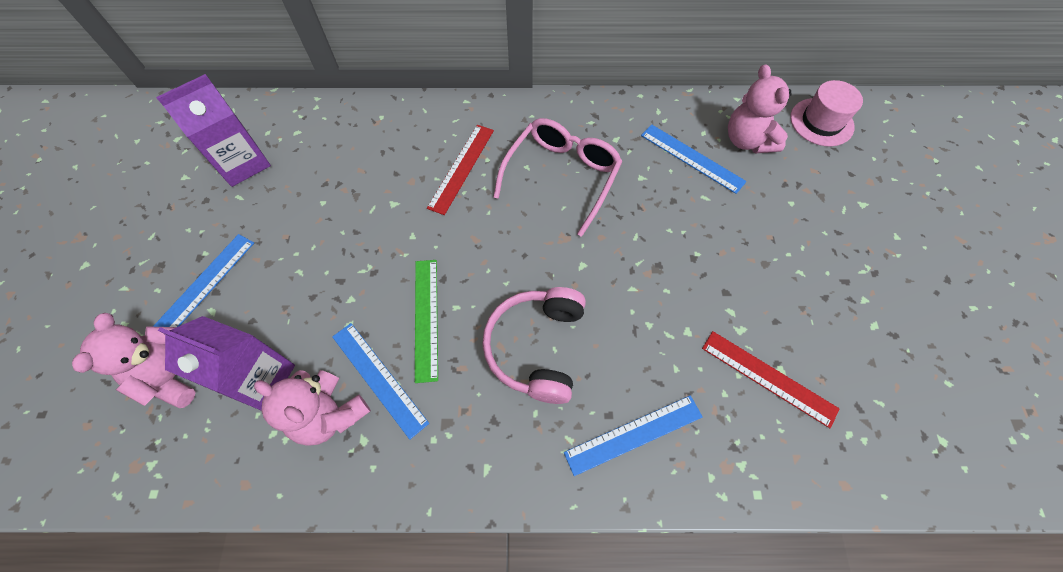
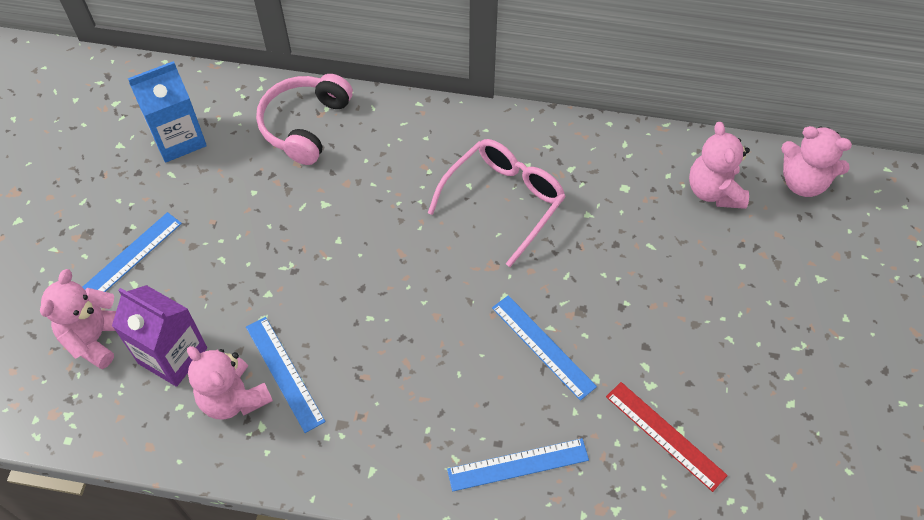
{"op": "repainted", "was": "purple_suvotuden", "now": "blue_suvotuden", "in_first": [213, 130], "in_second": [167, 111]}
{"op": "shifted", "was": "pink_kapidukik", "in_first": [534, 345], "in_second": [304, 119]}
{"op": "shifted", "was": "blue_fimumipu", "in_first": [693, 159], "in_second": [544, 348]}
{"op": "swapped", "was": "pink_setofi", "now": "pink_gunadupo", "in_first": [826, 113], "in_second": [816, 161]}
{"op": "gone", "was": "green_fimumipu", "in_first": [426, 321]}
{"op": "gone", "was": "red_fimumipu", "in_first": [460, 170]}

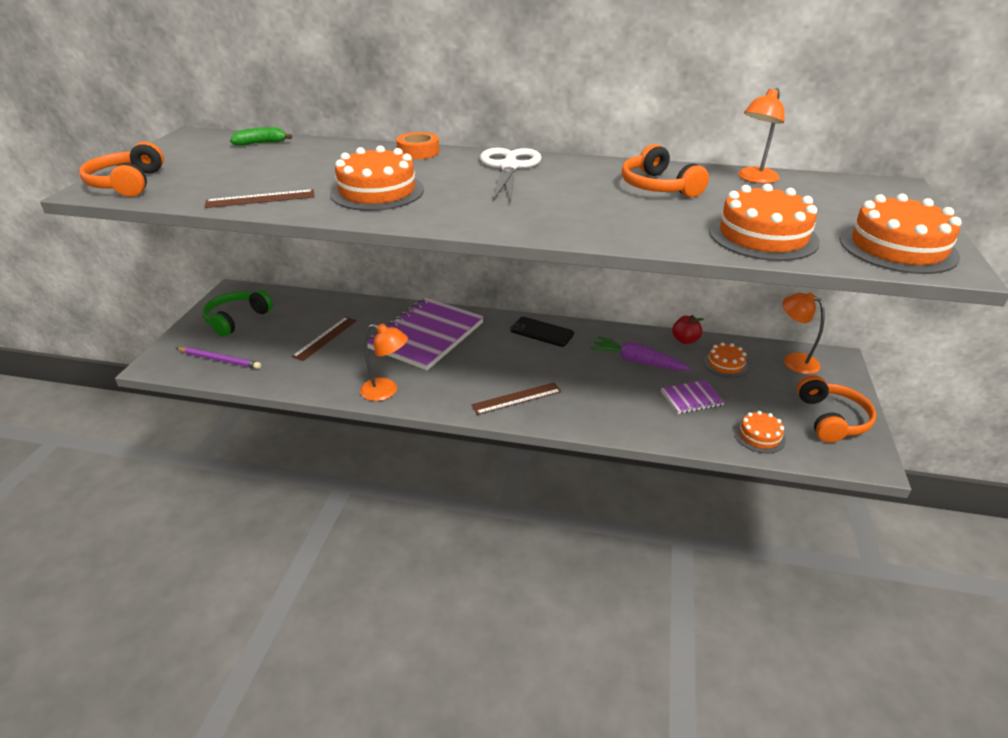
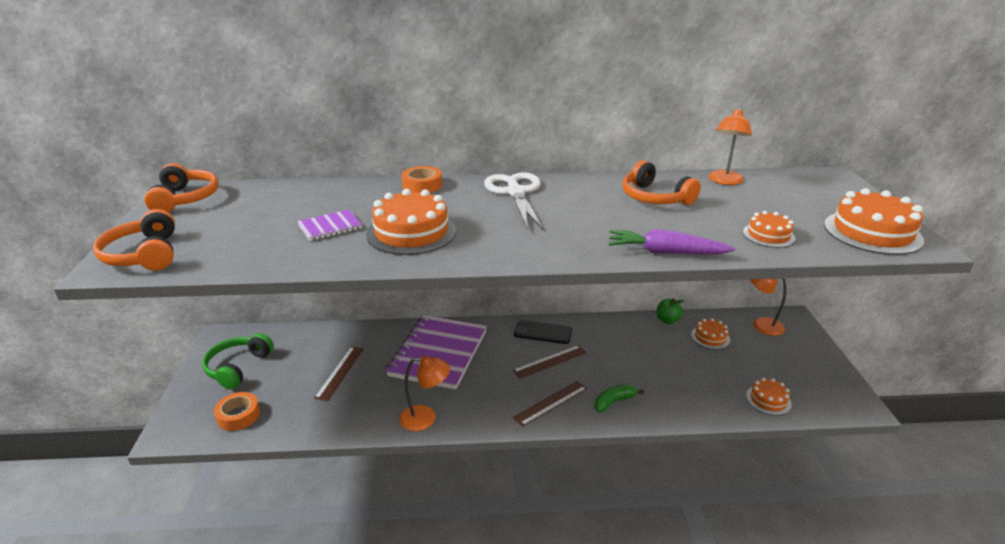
{"op": "shifted", "was": "orange_kapidukik", "in_first": [836, 409], "in_second": [181, 188]}
{"op": "swapped", "was": "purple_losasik", "now": "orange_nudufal", "in_first": [218, 358], "in_second": [237, 411]}
{"op": "shifted", "was": "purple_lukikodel", "in_first": [693, 397], "in_second": [329, 225]}
{"op": "shifted", "was": "brown_fimumipu", "in_first": [259, 198], "in_second": [550, 362]}
{"op": "shifted", "was": "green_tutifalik", "in_first": [261, 136], "in_second": [619, 398]}
{"op": "shifted", "was": "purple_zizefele", "in_first": [640, 353], "in_second": [671, 242]}
{"op": "repainted", "was": "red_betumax", "now": "green_betumax", "in_first": [688, 329], "in_second": [670, 311]}
{"op": "scaled", "was": "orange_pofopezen", "in_first": [764, 222], "in_second": [769, 229], "ratio": 0.55}

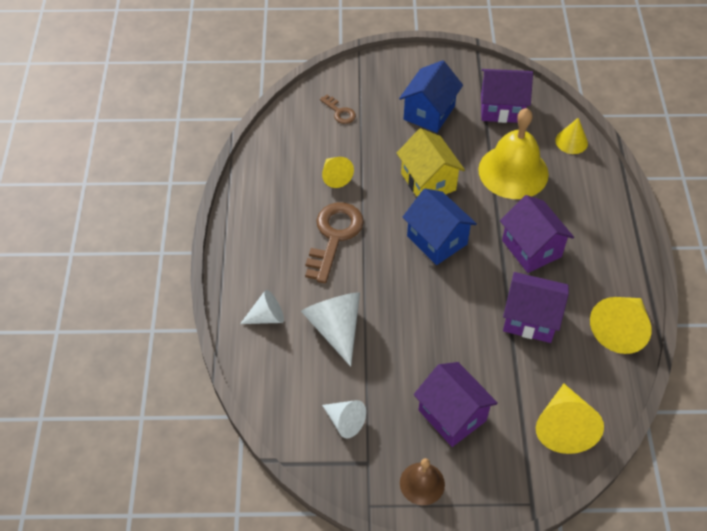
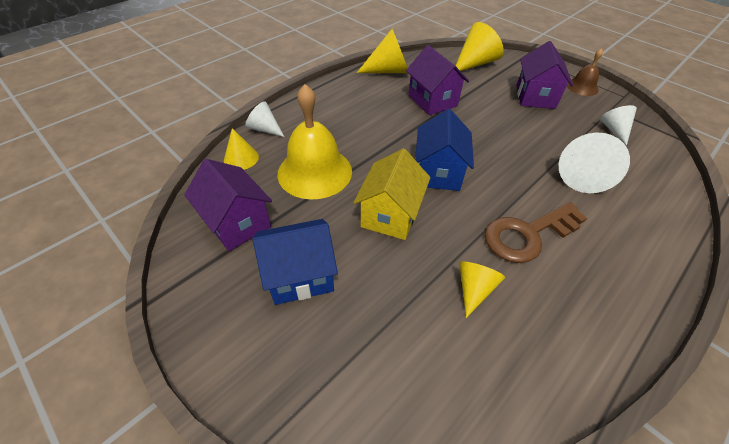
{"op": "shifted", "was": "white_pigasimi", "in_first": [262, 307], "in_second": [264, 119]}
{"op": "gone", "was": "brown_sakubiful", "in_first": [338, 109]}
{"op": "gone", "was": "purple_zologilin", "in_first": [537, 234]}

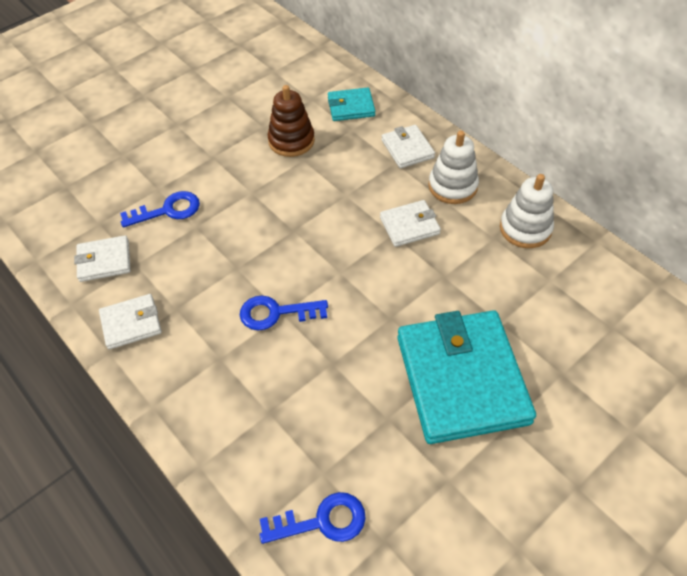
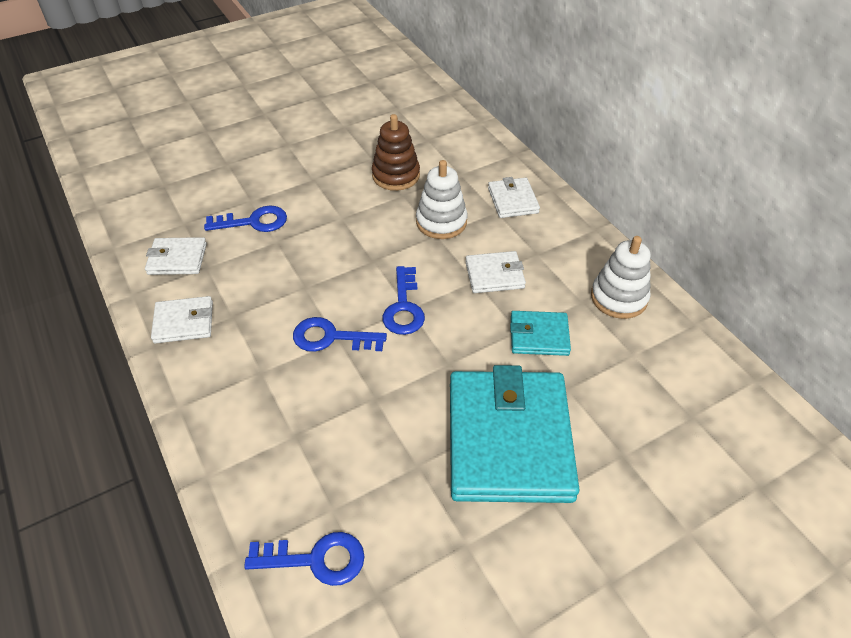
{"op": "new", "now": "blue_sakubiful", "in_second": [403, 300]}
{"op": "shifted", "was": "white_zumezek", "in_first": [453, 167], "in_second": [441, 199]}
{"op": "shifted", "was": "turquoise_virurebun", "in_first": [351, 104], "in_second": [540, 333]}

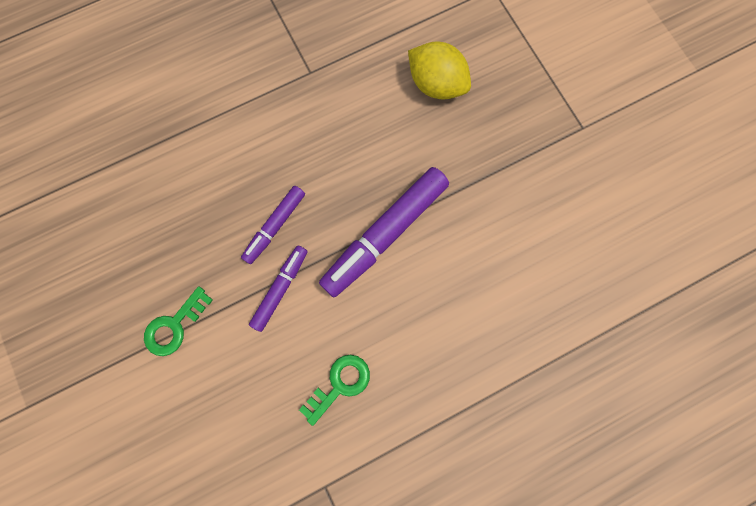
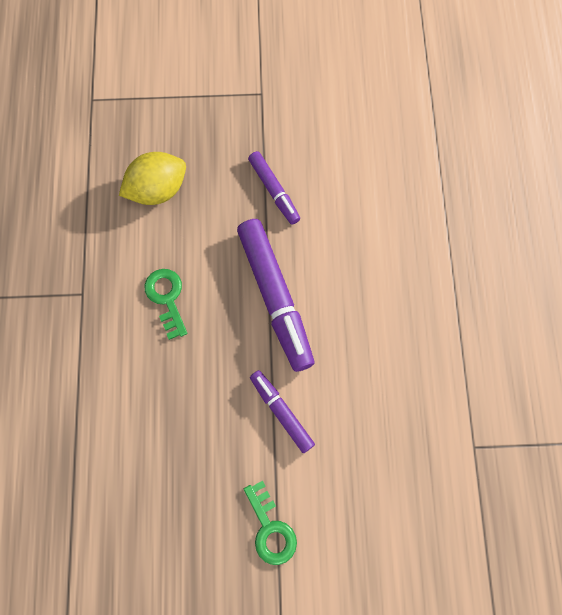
{"op": "shifted", "was": "green_sakubiful", "in_first": [334, 390], "in_second": [166, 304]}
{"op": "shifted", "was": "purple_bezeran", "in_first": [273, 225], "in_second": [274, 188]}

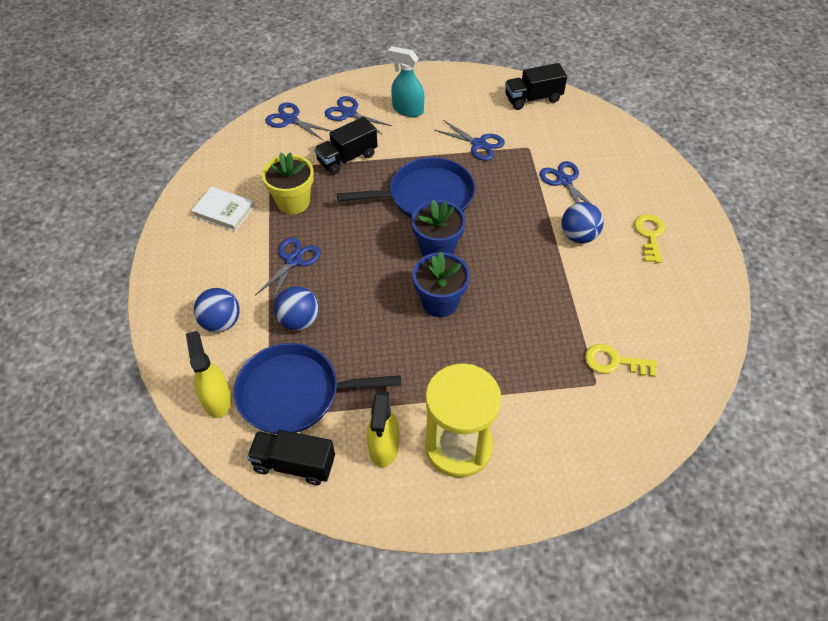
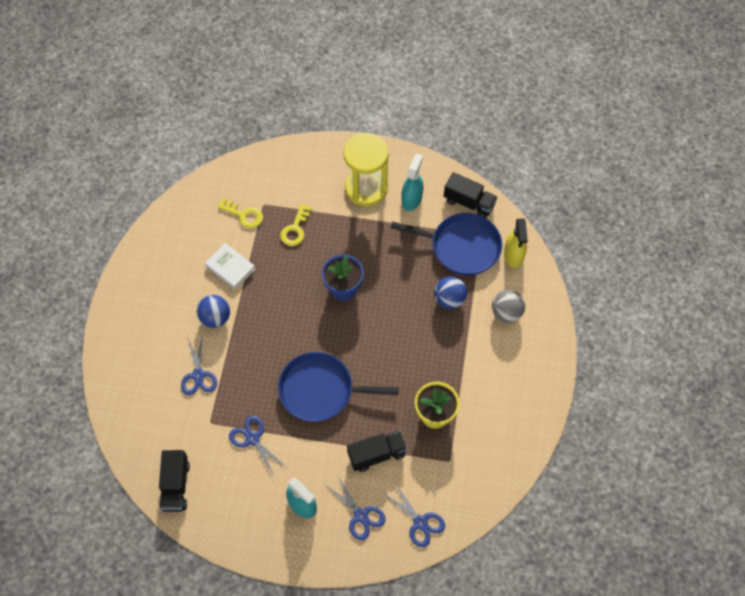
{"op": "rotated", "was": "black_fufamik", "in_first": [536, 86], "in_second": [174, 481], "clockwise": 90}
{"op": "shifted", "was": "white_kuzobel", "in_first": [223, 209], "in_second": [230, 266]}
{"op": "shifted", "was": "yellow_sakubiful", "in_first": [649, 238], "in_second": [296, 225]}
{"op": "repainted", "was": "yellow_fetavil", "now": "turquoise_fetavil", "in_first": [383, 429], "in_second": [412, 182]}
{"op": "repainted", "was": "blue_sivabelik", "now": "grey_sivabelik", "in_first": [217, 310], "in_second": [508, 306]}
{"op": "gone", "was": "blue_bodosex", "in_first": [288, 270]}
{"op": "gone", "was": "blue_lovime", "in_first": [438, 228]}

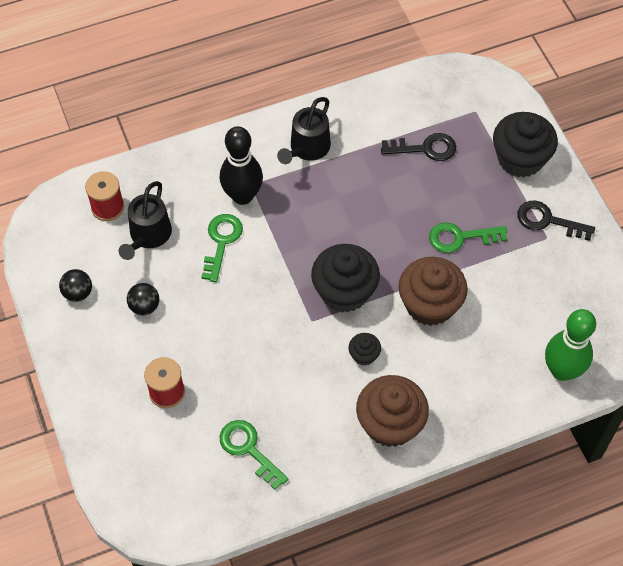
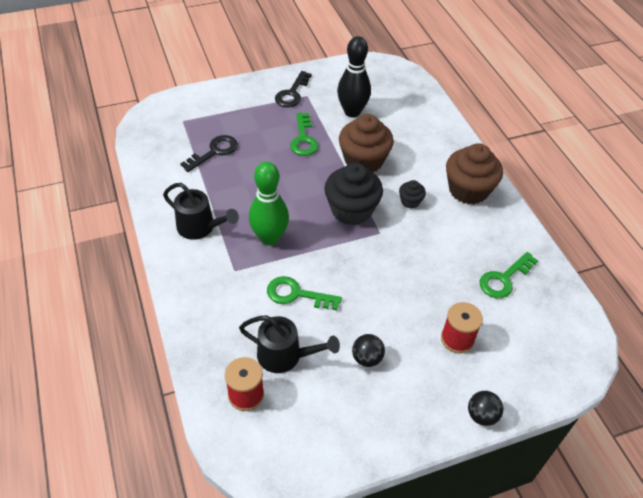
{"op": "rotated", "was": "black_sakubiful", "in_first": [418, 147], "in_second": [209, 153], "clockwise": 45}
{"op": "shifted", "was": "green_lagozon", "in_first": [570, 345], "in_second": [269, 203]}
{"op": "shifted", "was": "black_lagozon", "in_first": [241, 165], "in_second": [354, 76]}
{"op": "shifted", "was": "black_sivabelik", "in_first": [75, 285], "in_second": [486, 408]}
{"op": "gone", "was": "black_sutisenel", "in_first": [525, 145]}

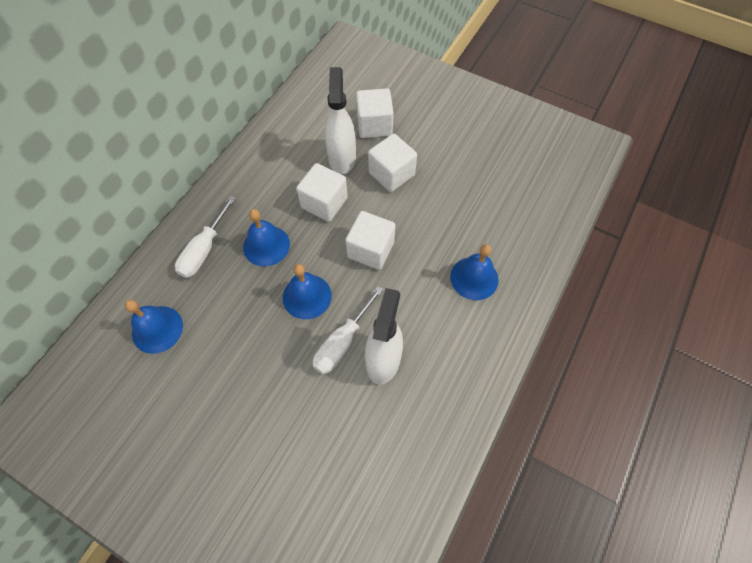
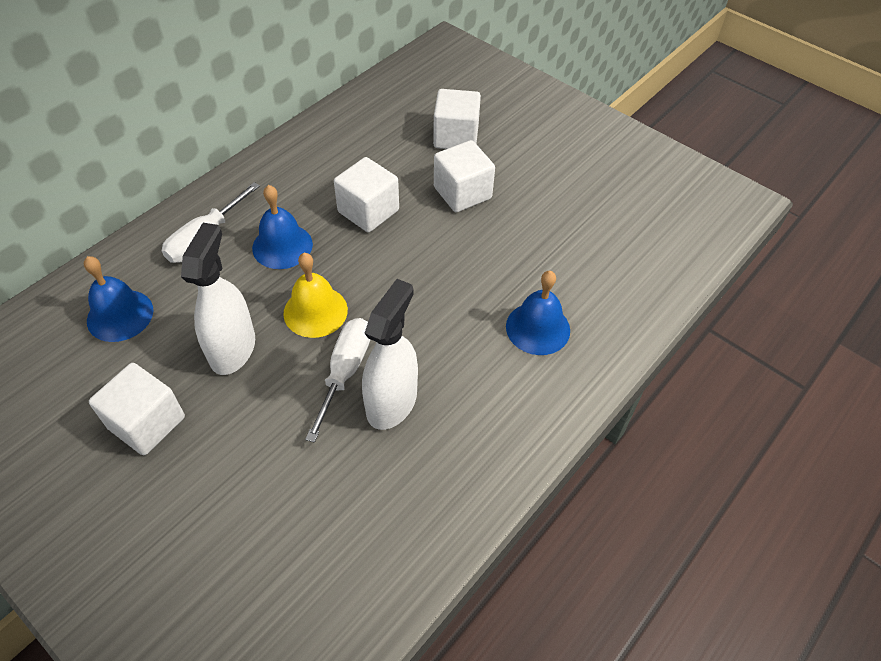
{"op": "shifted", "was": "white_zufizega", "in_first": [370, 240], "in_second": [137, 409]}
{"op": "shifted", "was": "white_fetavil", "in_first": [340, 120], "in_second": [218, 299]}
{"op": "repainted", "was": "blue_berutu", "now": "yellow_berutu", "in_first": [307, 291], "in_second": [315, 295]}
{"op": "rotated", "was": "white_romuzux", "in_first": [348, 330], "in_second": [337, 380], "clockwise": 150}

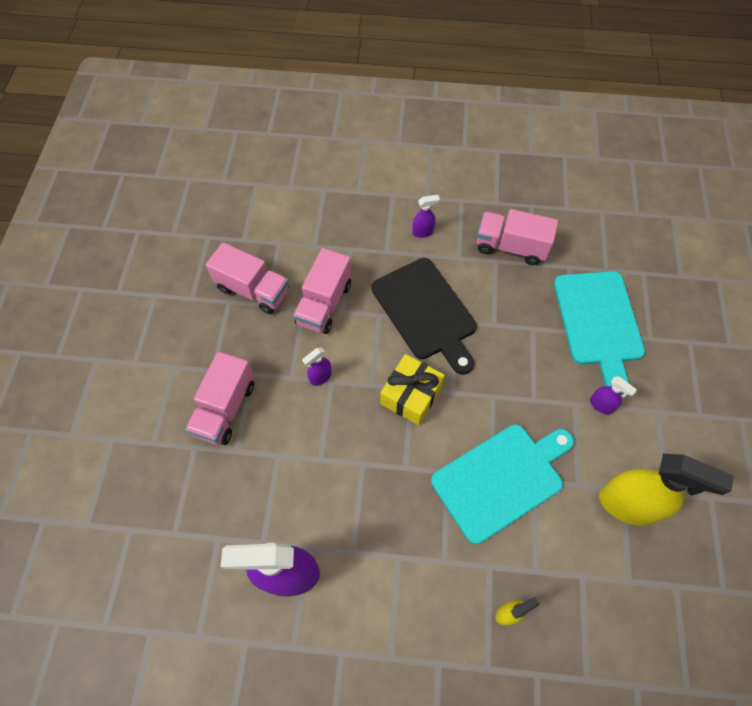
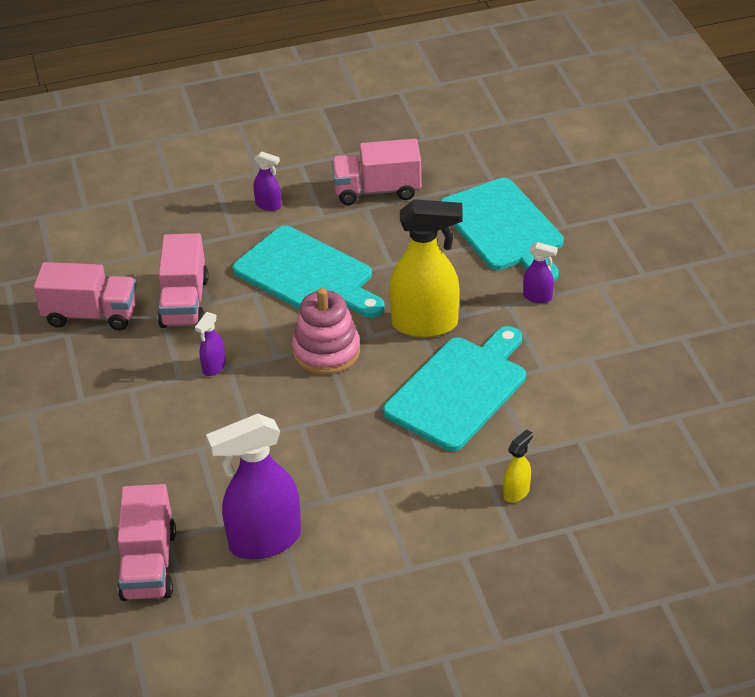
{"op": "shifted", "was": "pink_fufamik", "in_first": [219, 398], "in_second": [146, 542]}
{"op": "repainted", "was": "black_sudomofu", "now": "turquoise_sudomofu", "in_first": [424, 316], "in_second": [308, 271]}
{"op": "rotated", "was": "purple_fetavil", "in_first": [426, 216], "in_second": [267, 181], "clockwise": 60}
{"op": "swapped", "was": "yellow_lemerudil", "now": "pink_zumezek", "in_first": [412, 389], "in_second": [326, 331]}
{"op": "shifted", "was": "yellow_fetavil", "in_first": [666, 490], "in_second": [426, 268]}

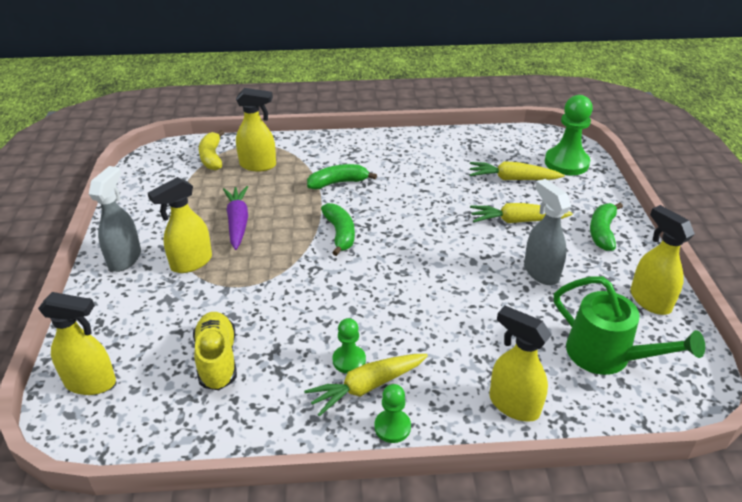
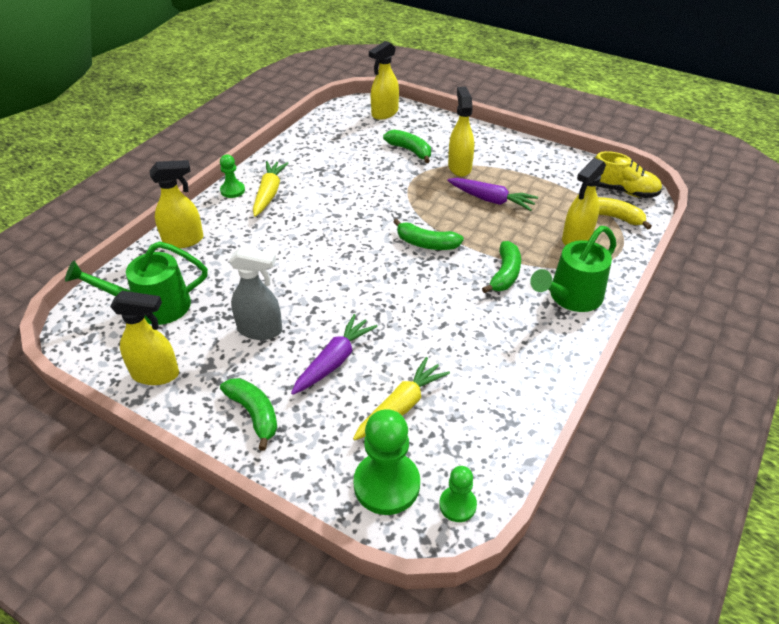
{"op": "repainted", "was": "yellow_zizefele", "now": "purple_zizefele", "in_first": [521, 213], "in_second": [334, 354]}
{"op": "new", "now": "green_tutifalik", "in_second": [407, 146]}
{"op": "shifted", "was": "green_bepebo", "in_first": [349, 345], "in_second": [458, 494]}
{"op": "new", "now": "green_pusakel", "in_second": [573, 269]}
{"op": "shifted", "was": "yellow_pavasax", "in_first": [215, 351], "in_second": [628, 174]}
{"op": "gone", "was": "grey_fetavil", "in_first": [115, 219]}

